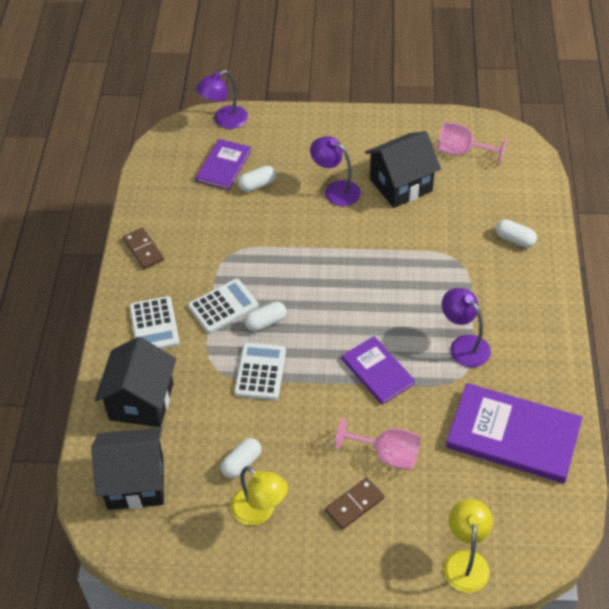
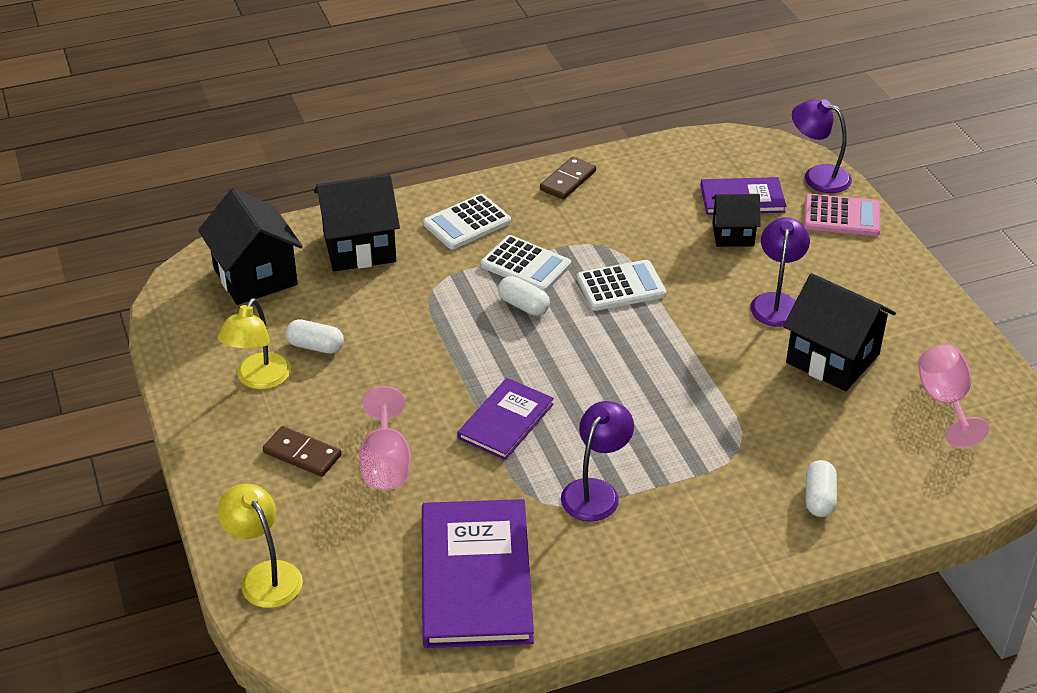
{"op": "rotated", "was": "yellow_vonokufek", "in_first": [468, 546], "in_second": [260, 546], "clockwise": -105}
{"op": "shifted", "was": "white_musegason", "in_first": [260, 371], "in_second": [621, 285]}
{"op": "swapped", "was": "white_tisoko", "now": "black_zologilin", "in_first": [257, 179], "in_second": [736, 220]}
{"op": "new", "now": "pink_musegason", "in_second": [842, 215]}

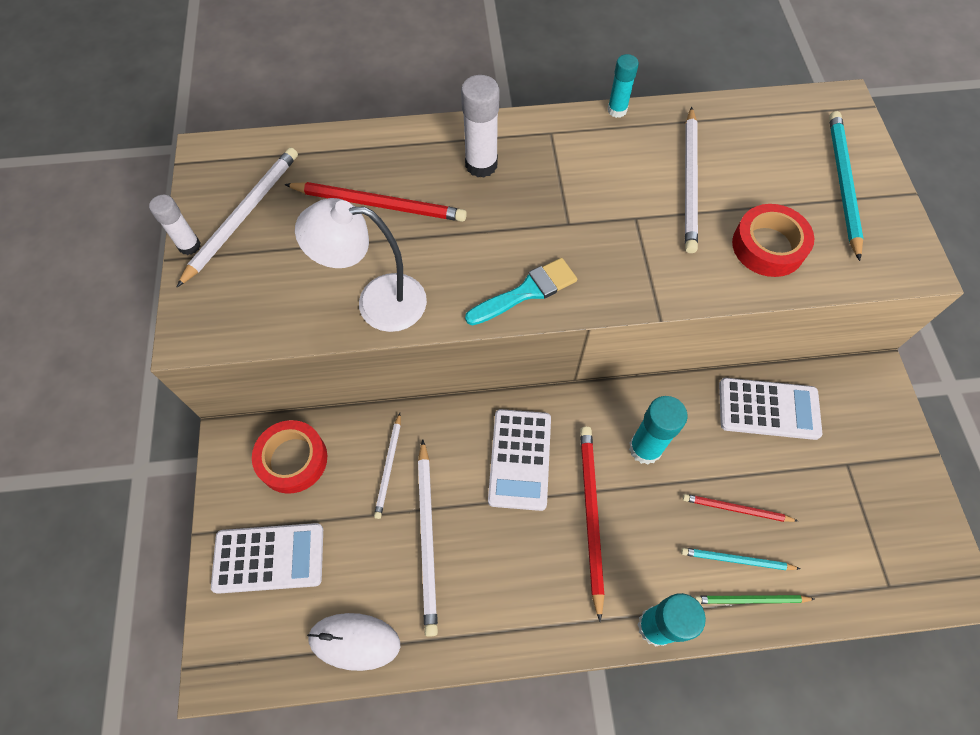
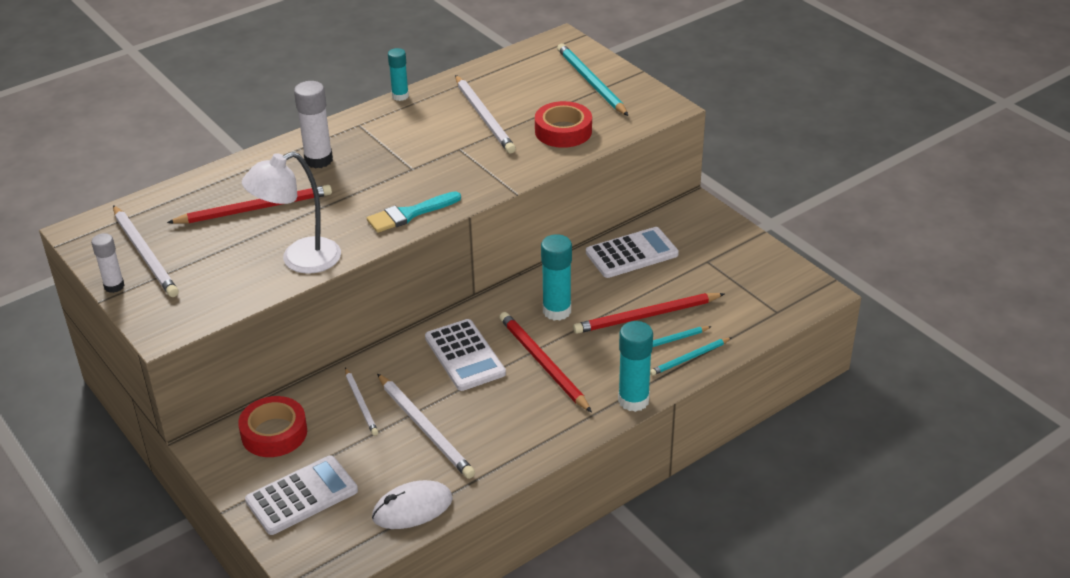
{"op": "rotated", "was": "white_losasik", "in_first": [237, 217], "in_second": [146, 251], "clockwise": 150}
{"op": "rotated", "was": "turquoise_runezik", "in_first": [521, 291], "in_second": [414, 212], "clockwise": -150}
{"op": "scaled", "was": "red_losasik", "in_first": [740, 508], "in_second": [648, 313], "ratio": 1.68}
{"op": "repainted", "was": "green_losasik", "now": "turquoise_losasik", "in_first": [754, 599], "in_second": [691, 356]}

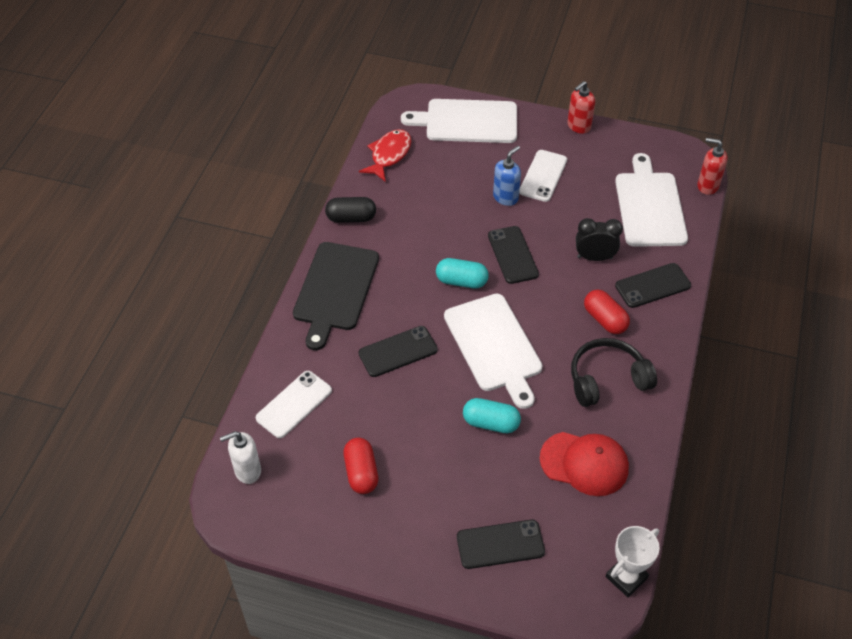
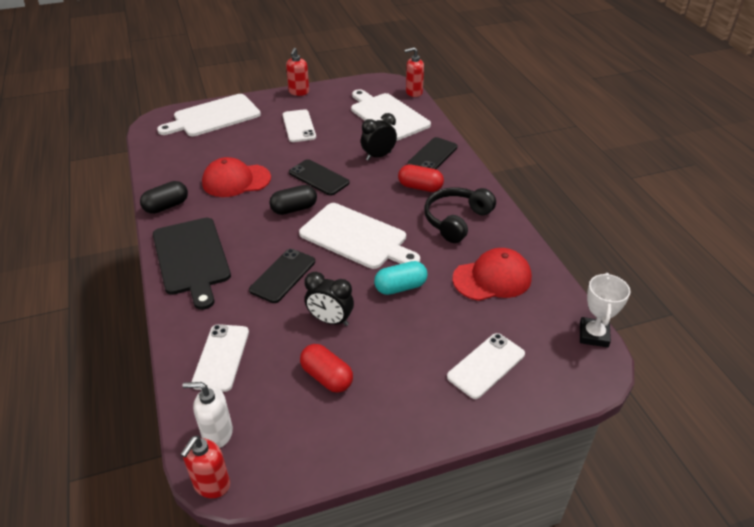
{"op": "new", "now": "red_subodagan", "in_second": [205, 467]}
{"op": "rotated", "was": "white_subodagan", "in_first": [240, 457], "in_second": [207, 415], "clockwise": 60}
{"op": "new", "now": "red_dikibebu", "in_second": [236, 177]}
{"op": "repainted", "was": "turquoise_tisoko", "now": "black_tisoko", "in_first": [462, 273], "in_second": [293, 200]}
{"op": "new", "now": "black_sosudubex", "in_second": [329, 299]}
{"op": "repainted", "was": "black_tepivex", "now": "white_tepivex", "in_first": [501, 544], "in_second": [486, 366]}
{"op": "gone", "was": "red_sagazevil", "in_first": [385, 155]}
{"op": "gone", "was": "blue_subodagan", "in_first": [507, 176]}

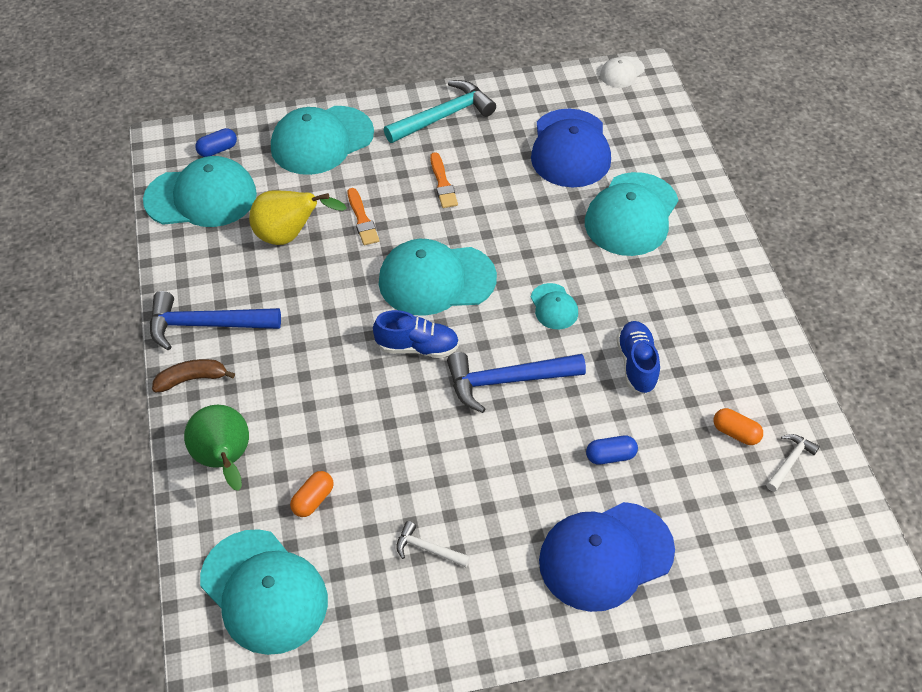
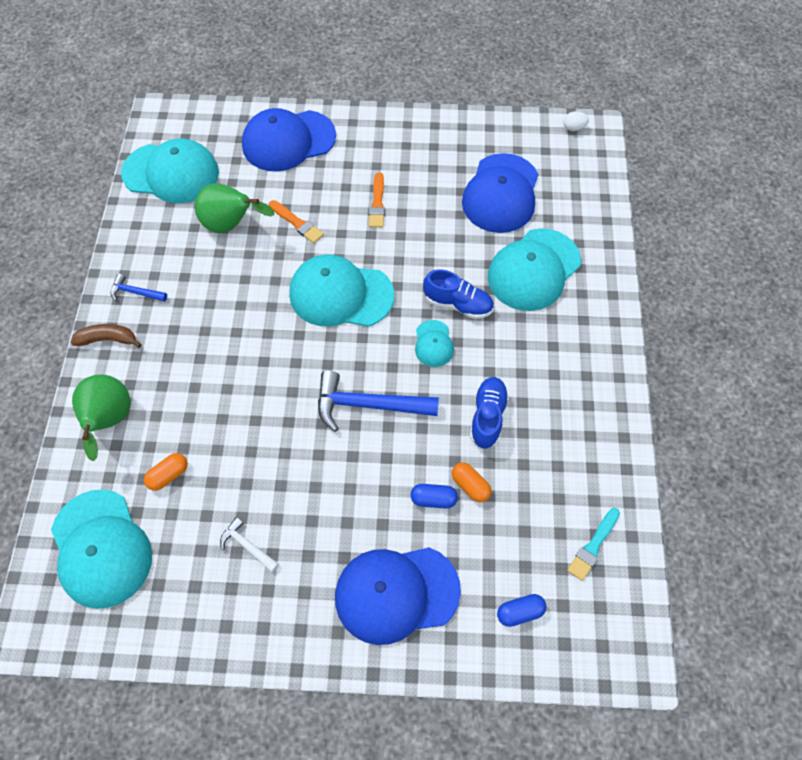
{"op": "scaled", "was": "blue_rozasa", "in_first": [215, 321], "in_second": [139, 288], "ratio": 0.51}
{"op": "repainted", "was": "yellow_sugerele", "now": "green_sugerele", "in_first": [298, 217], "in_second": [235, 208]}
{"op": "repainted", "was": "turquoise_dikibebu", "now": "blue_dikibebu", "in_first": [322, 140], "in_second": [289, 140]}
{"op": "rotated", "was": "orange_runezik", "in_first": [363, 216], "in_second": [296, 221], "clockwise": -45}
{"op": "shifted", "was": "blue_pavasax", "in_first": [416, 334], "in_second": [458, 294]}
{"op": "shifted", "was": "orange_tisoko", "in_first": [738, 426], "in_second": [471, 482]}
{"op": "shifted", "was": "blue_tisoko", "in_first": [216, 142], "in_second": [521, 610]}
{"op": "swapped", "was": "white_dikibebu", "now": "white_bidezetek", "in_first": [622, 72], "in_second": [576, 121]}
{"op": "swapped", "was": "white_rozasa", "now": "turquoise_runezik", "in_first": [793, 463], "in_second": [593, 544]}
{"op": "gone", "was": "turquoise_rozasa", "in_first": [440, 111]}

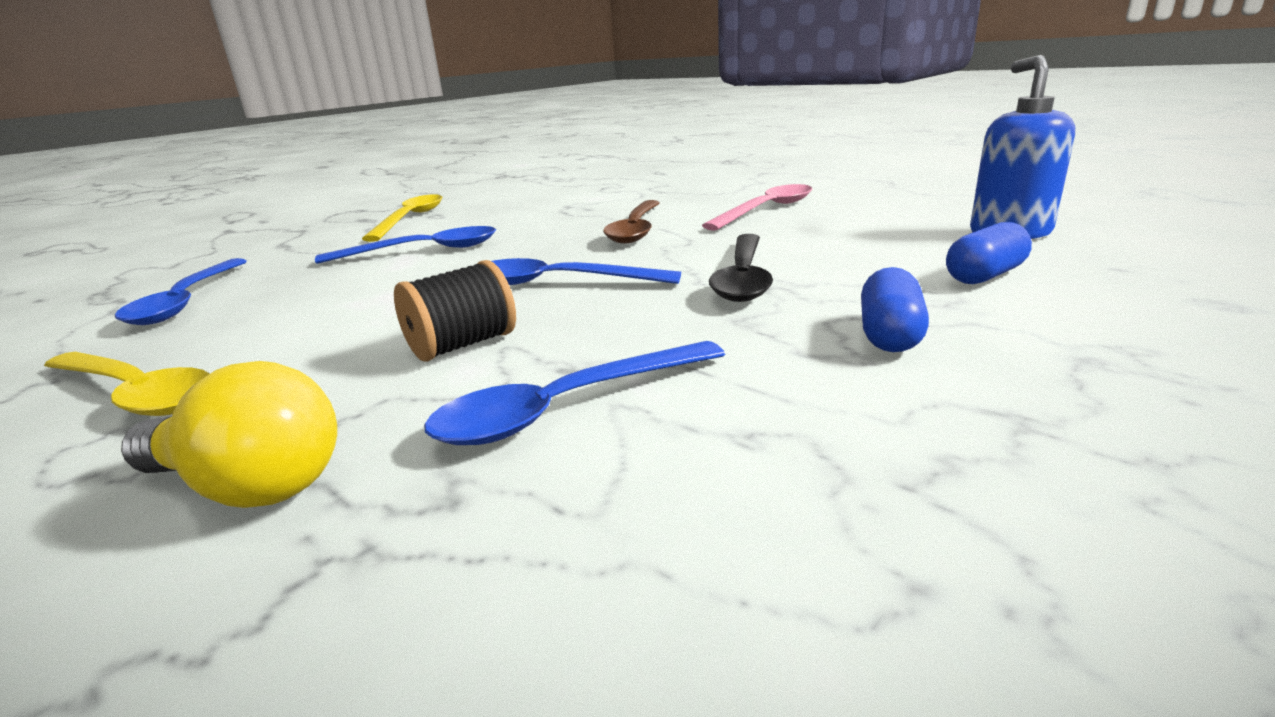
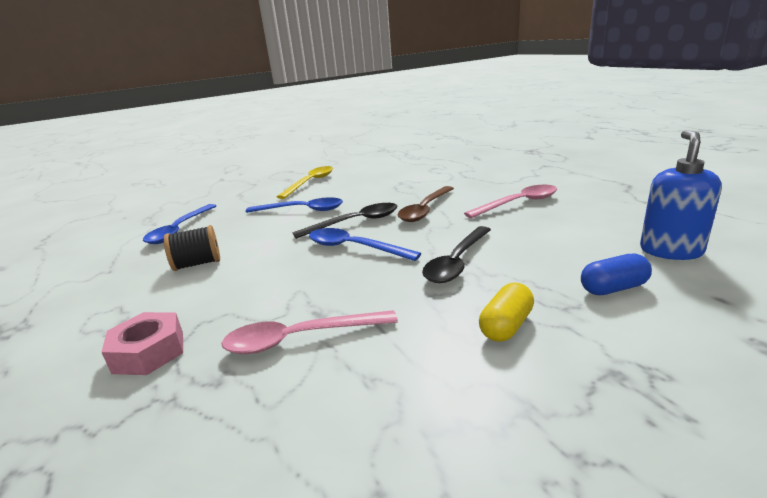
{"op": "swapped", "was": "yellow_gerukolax", "now": "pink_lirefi", "in_first": [229, 434], "in_second": [142, 343]}
{"op": "shifted", "was": "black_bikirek", "in_first": [455, 311], "in_second": [192, 248]}
{"op": "repainted", "was": "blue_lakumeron", "now": "pink_lakumeron", "in_first": [574, 393], "in_second": [309, 332]}
{"op": "new", "now": "black_lakumeron", "in_second": [345, 221]}
{"op": "repainted", "was": "blue_tisoko", "now": "yellow_tisoko", "in_first": [895, 309], "in_second": [506, 312]}
{"op": "gone", "was": "yellow_lakumeron", "in_first": [127, 384]}

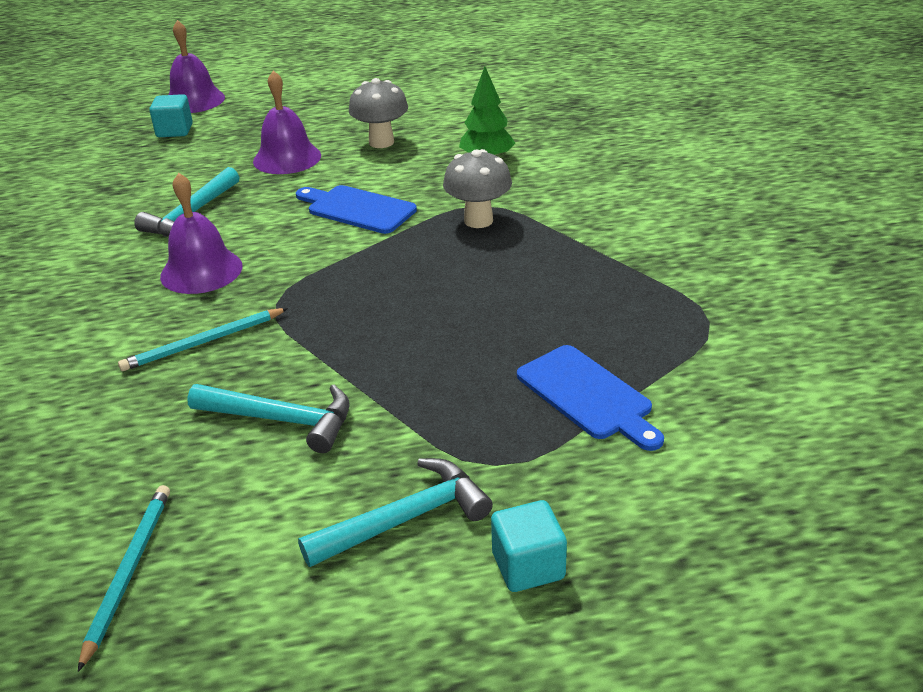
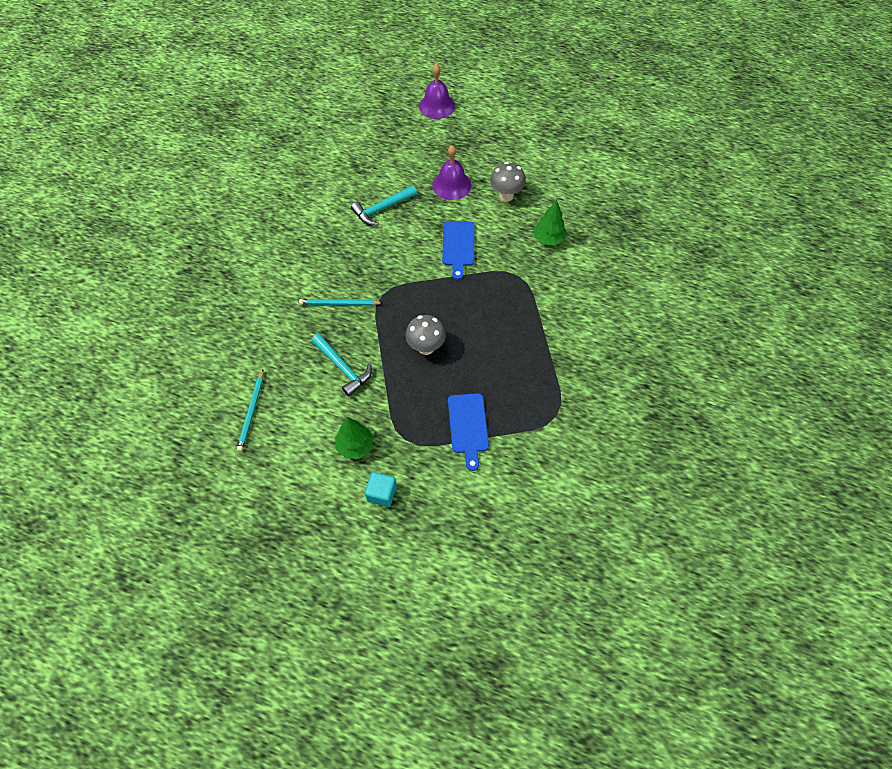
{"op": "rotated", "was": "turquoise_losasik", "in_first": [124, 578], "in_second": [250, 411], "clockwise": 150}
{"op": "swapped", "was": "turquoise_rozasa", "now": "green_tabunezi", "in_first": [395, 512], "in_second": [354, 438]}
{"op": "shifted", "was": "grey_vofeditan", "in_first": [477, 188], "in_second": [426, 335]}
{"op": "rotated", "was": "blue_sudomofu", "in_first": [356, 209], "in_second": [458, 250], "clockwise": -150}
{"op": "gone", "was": "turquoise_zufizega", "in_first": [171, 115]}
{"op": "gone", "was": "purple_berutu", "in_first": [201, 233]}

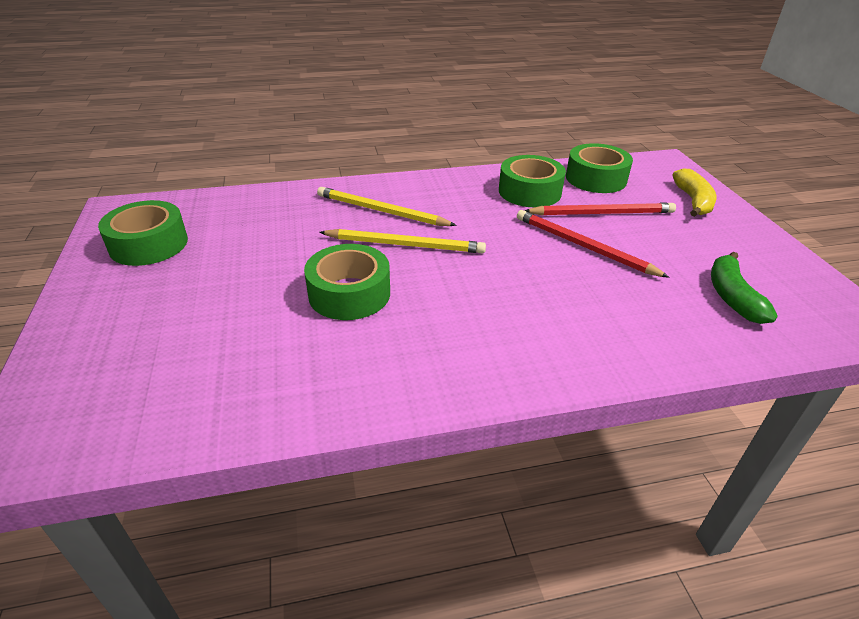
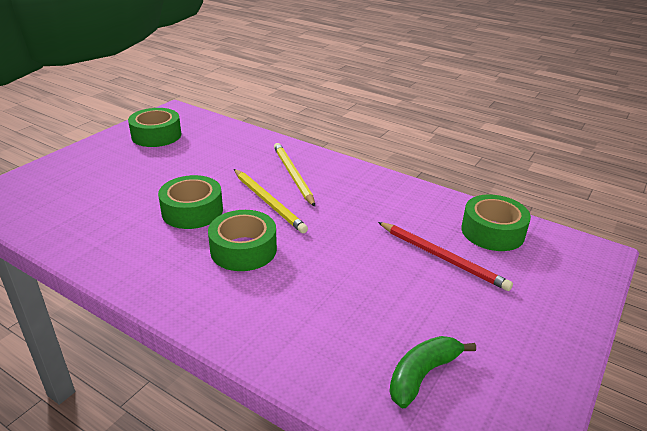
{"op": "shifted", "was": "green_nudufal", "in_first": [532, 181], "in_second": [242, 240]}
{"op": "gone", "was": "red_losasik", "in_first": [593, 244]}
{"op": "gone", "was": "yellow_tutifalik", "in_first": [694, 192]}

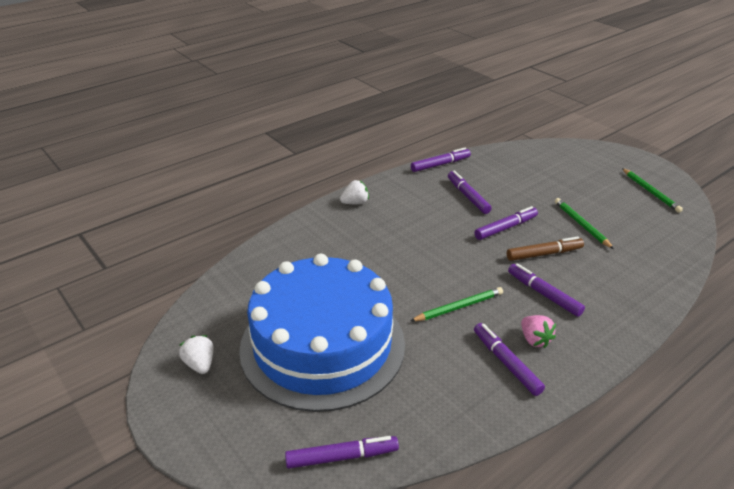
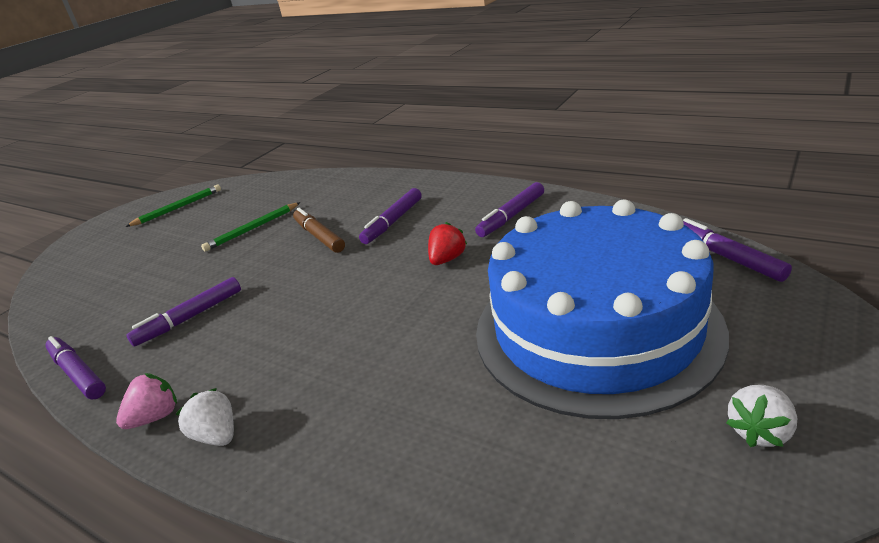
{"op": "shifted", "was": "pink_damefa", "in_first": [538, 331], "in_second": [146, 401]}
{"op": "swapped", "was": "green_losasik", "now": "red_damefa", "in_first": [457, 304], "in_second": [447, 243]}
{"op": "gone", "was": "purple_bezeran", "in_first": [506, 223]}

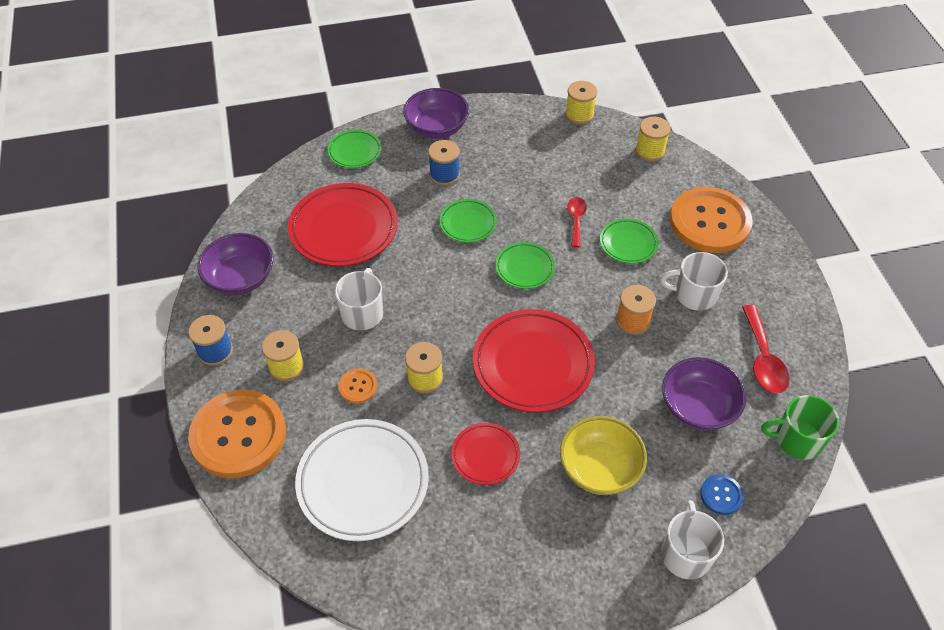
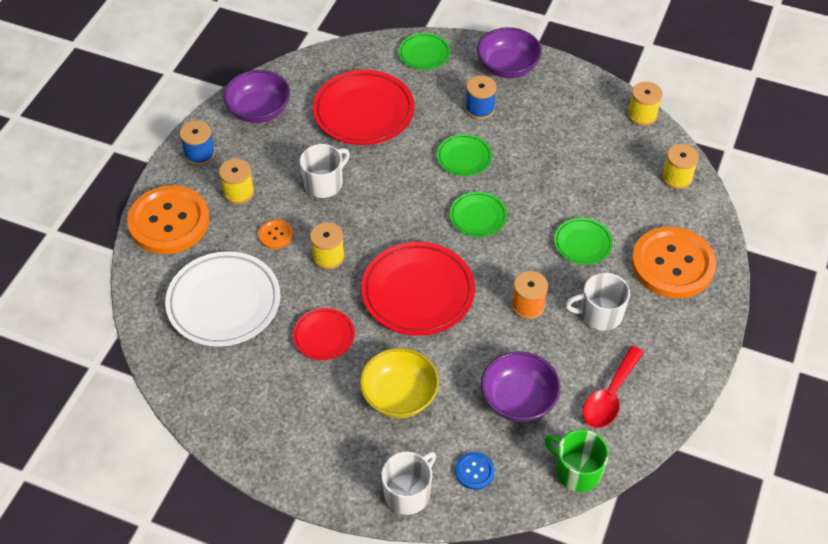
{"op": "rotated", "was": "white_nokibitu", "in_first": [694, 281], "in_second": [597, 302], "clockwise": -45}
{"op": "gone", "was": "red_lakumeron", "in_first": [577, 222]}

